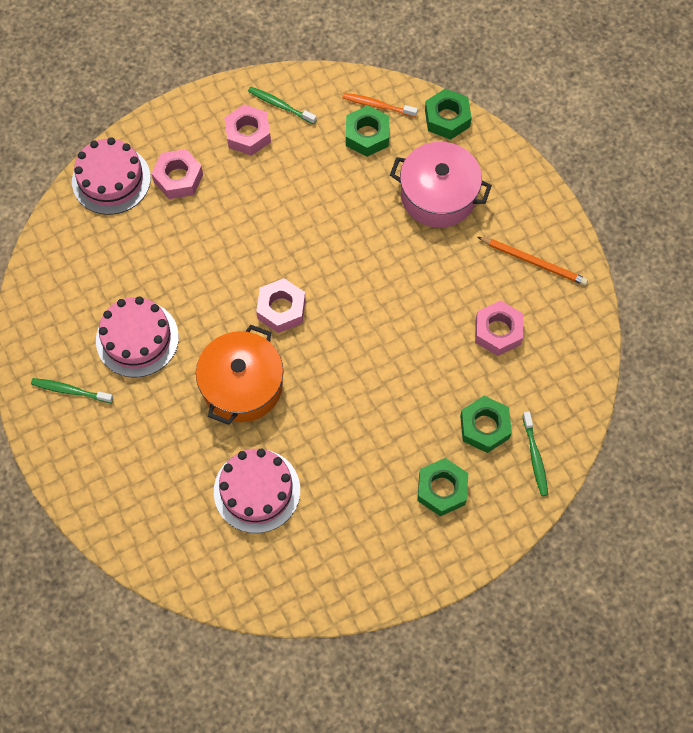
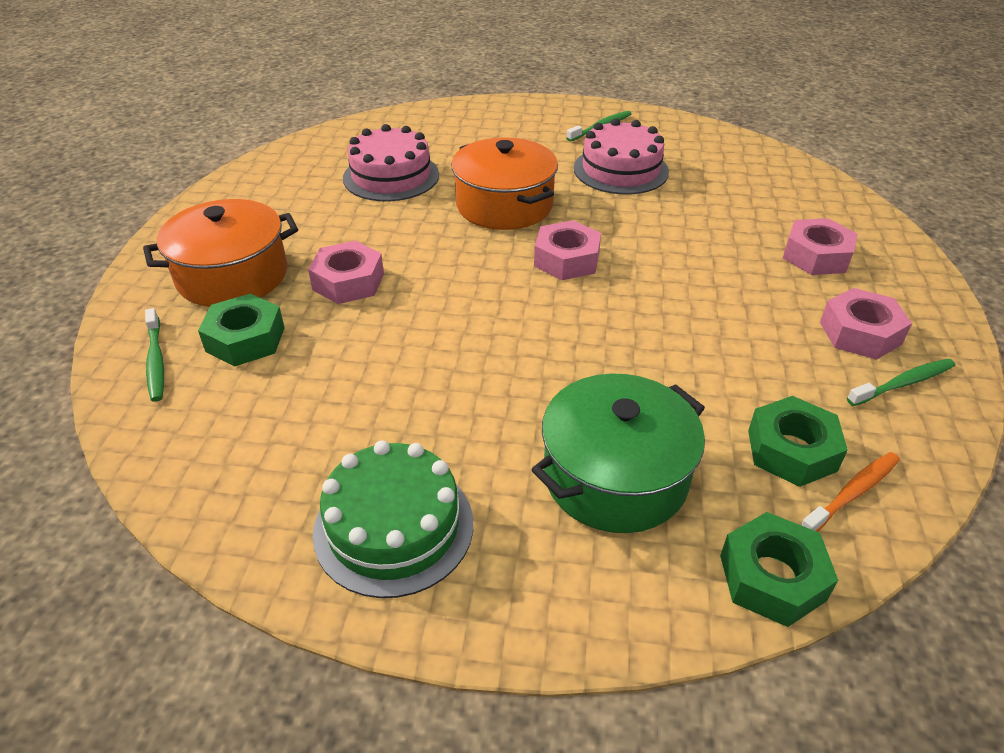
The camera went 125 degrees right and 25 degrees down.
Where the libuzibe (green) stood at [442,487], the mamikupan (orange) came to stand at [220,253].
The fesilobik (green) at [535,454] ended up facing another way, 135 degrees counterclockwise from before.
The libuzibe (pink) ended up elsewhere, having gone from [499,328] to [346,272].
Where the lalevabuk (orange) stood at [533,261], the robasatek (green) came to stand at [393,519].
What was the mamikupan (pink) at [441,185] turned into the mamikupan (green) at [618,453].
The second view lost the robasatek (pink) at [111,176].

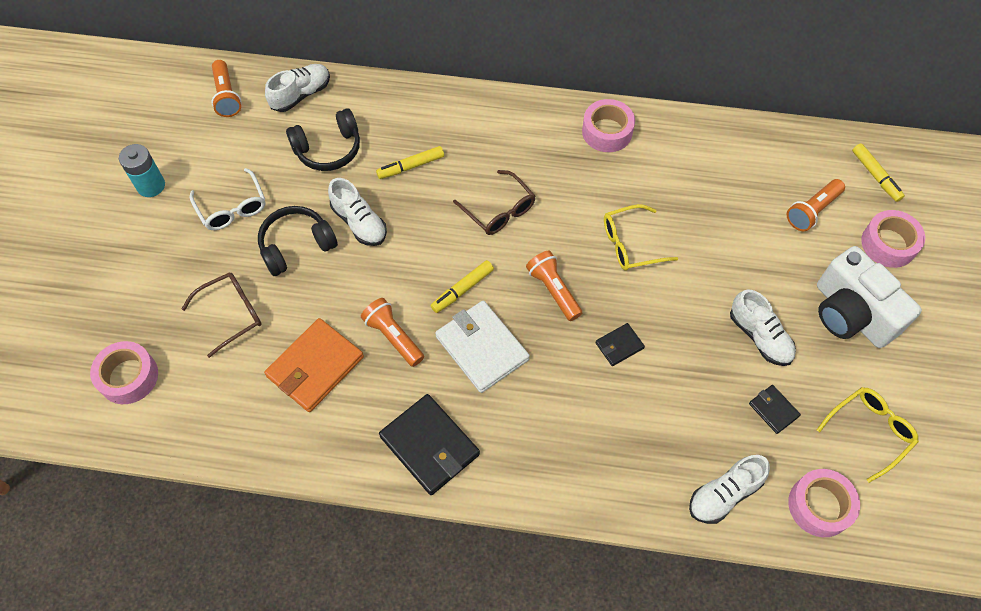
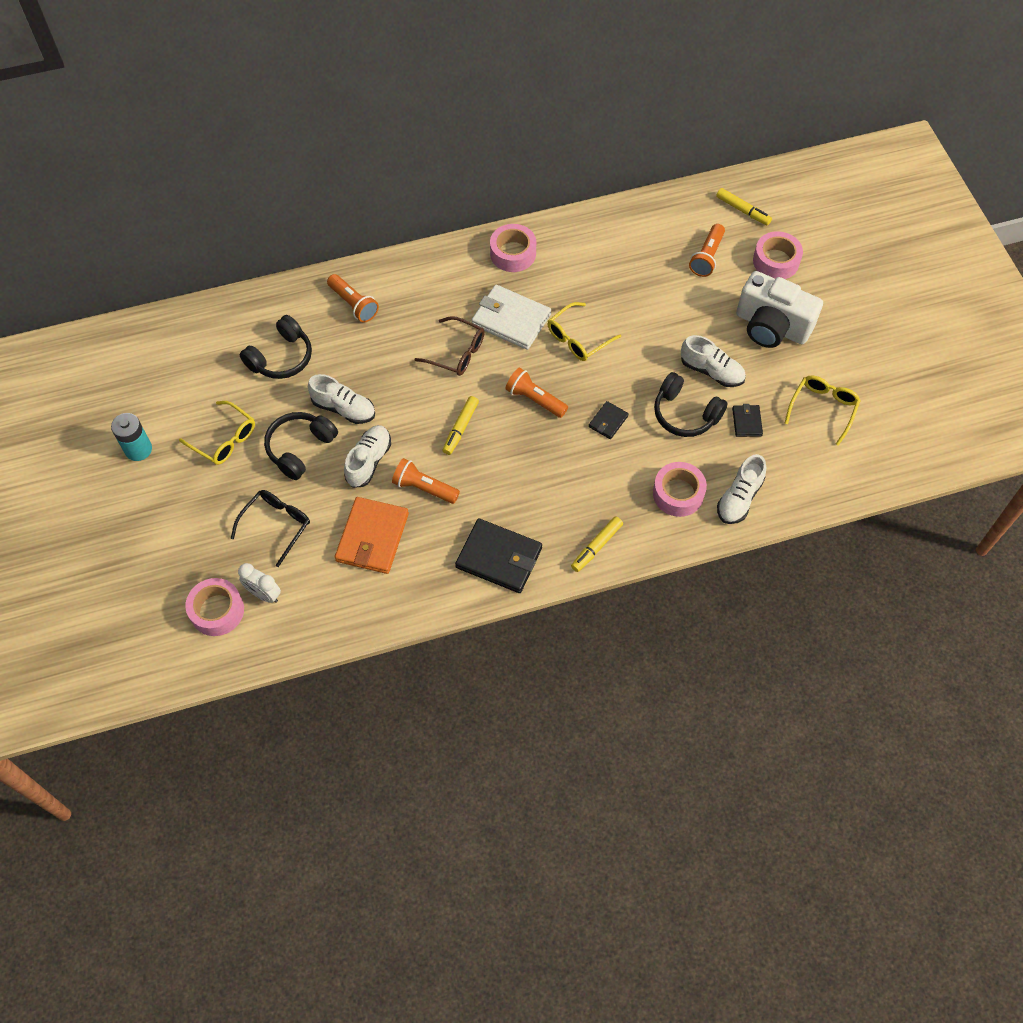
The camera went 25 degrees left and 0 degrees up.
What was the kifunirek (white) at [228,199] turned into the kifunirek (yellow) at [217,433].
What was the kifunirek (brown) at [222,315] turned into the kifunirek (black) at [270,528].
The second view gained the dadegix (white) at [259,583].
The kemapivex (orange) ended up elsewhere, having gone from [226,88] to [353,298].
The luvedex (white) ended up elsewhere, having gone from [297,88] to [367,456].
The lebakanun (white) ended up elsewhere, having gone from [482,346] to [511,317].
The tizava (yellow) ended up elsewhere, having gone from [410,162] to [597,544].
The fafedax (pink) ended up elsewhere, having gone from [824,503] to [680,489].
The second view gained the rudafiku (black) at [691,404].
The lebakanun (black) at [775,409] ended up facing another way, 60 degrees clockwise from before.

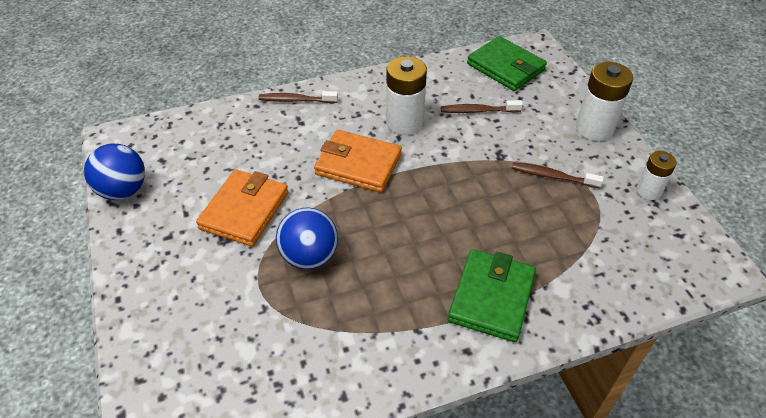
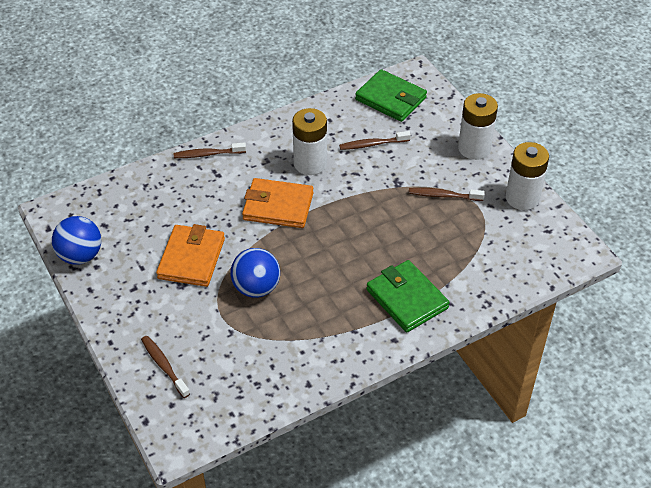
The camera went 10 degrees left and 0 degrees up.
The second view gained the fesilobik (brown) at [165,367].
The lebakanun (green) at [492,295] ended up facing another way, 45 degrees counterclockwise from before.
The size of the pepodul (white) at [656,175] changed by a factor of 1.66.

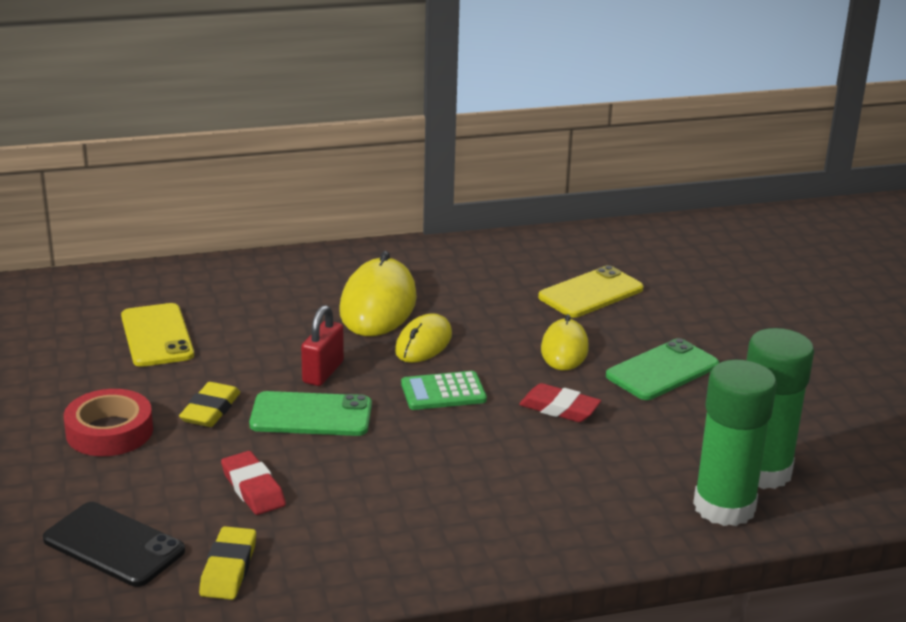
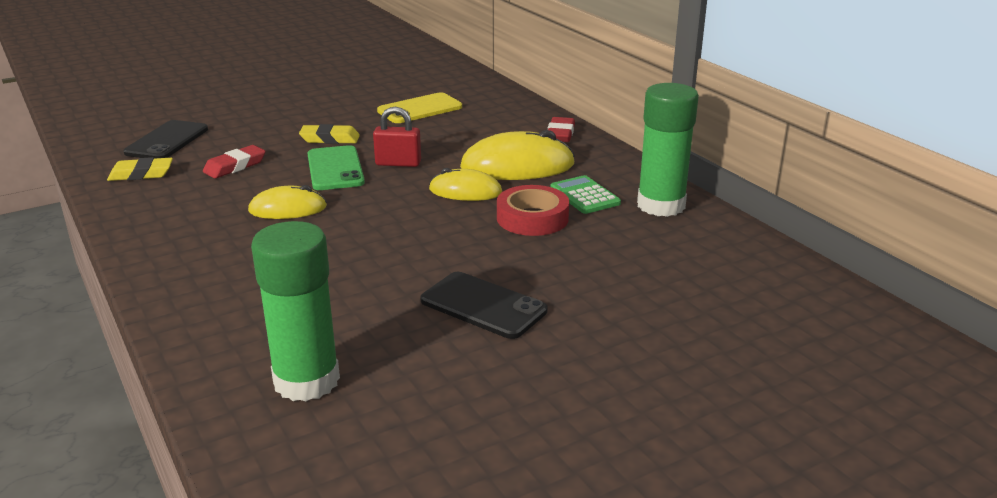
The camera went 75 degrees right and 0 degrees up.
The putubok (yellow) ended up elsewhere, having gone from [565,342] to [287,202].
What was the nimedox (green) at [662,369] turned into the nimedox (black) at [483,305].
The fafedax (red) ended up elsewhere, having gone from [108,422] to [533,210].
The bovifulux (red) ended up elsewhere, having gone from [560,402] to [561,129].
The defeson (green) ended up elsewhere, having gone from [444,390] to [585,194].
The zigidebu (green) ended up elsewhere, having gone from [735,443] to [668,150].
The second view lost the nimedox (yellow) at [590,291].

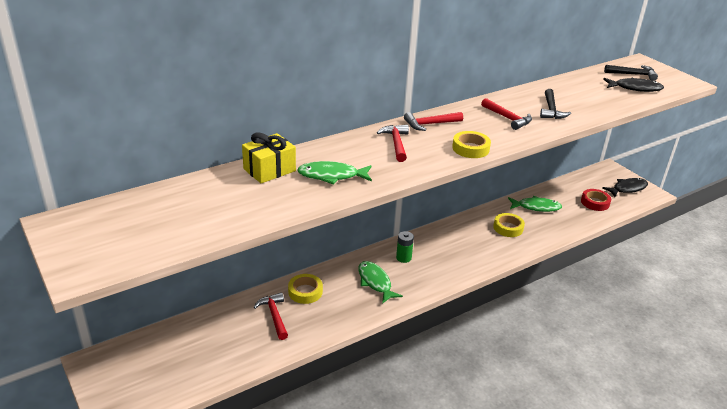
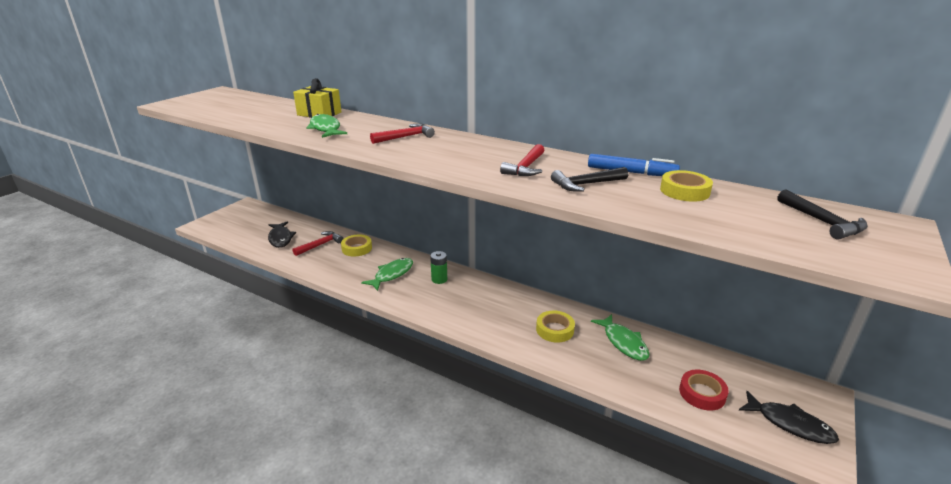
The camera went 65 degrees right and 5 degrees down.
The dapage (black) ended up elsewhere, having gone from [633,85] to [282,234].
The second view gained the tizava (blue) at [634,165].
The fafedax (yellow) ended up elsewhere, having gone from [471,144] to [686,186].
The second view lost the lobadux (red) at [433,121].

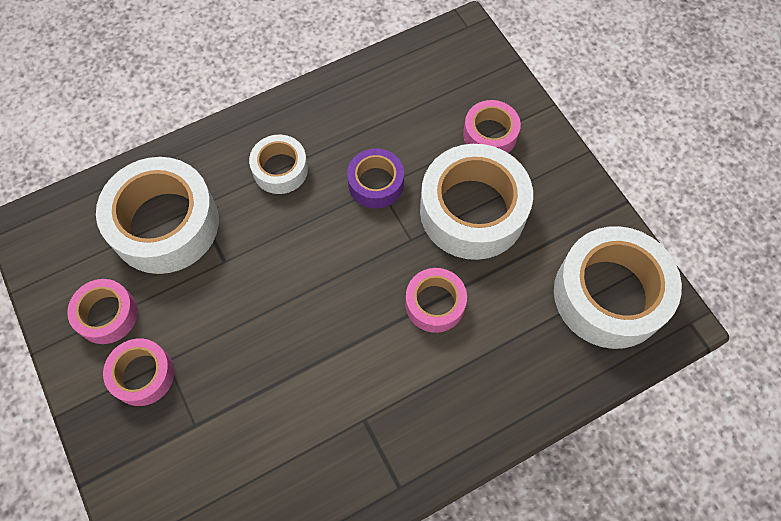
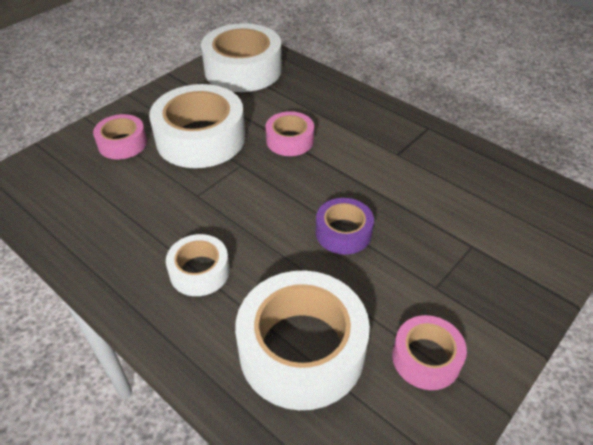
The camera went 110 degrees left and 20 degrees down.
The fafedax (purple) ended up elsewhere, having gone from [375,178] to [345,226].
The second view lost the fafedax (pink) at [138,372].

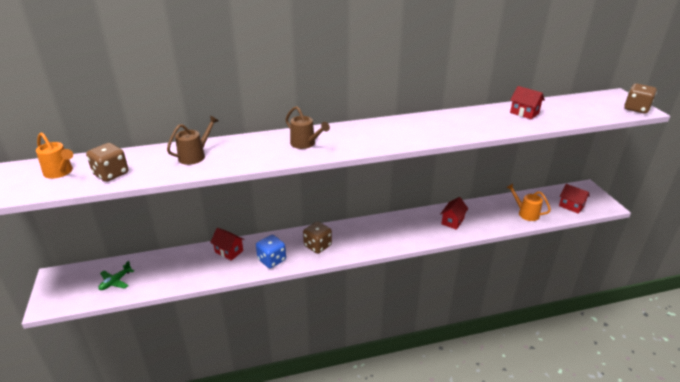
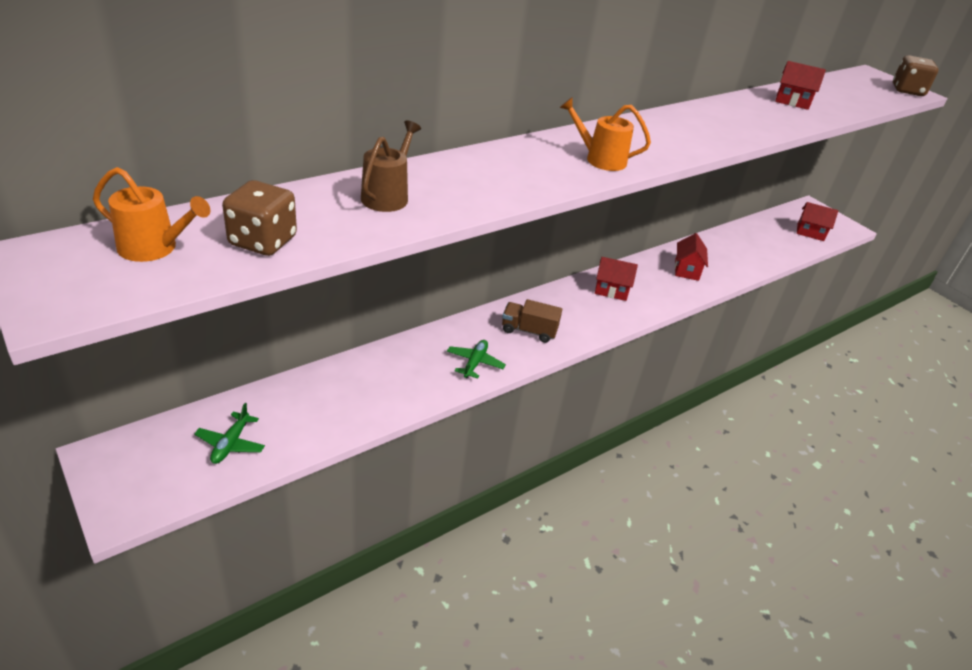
The camera went 25 degrees left and 5 degrees up.
Where the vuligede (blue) stood at [271,251], the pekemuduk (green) came to stand at [476,359].
Where the vuligede (brown) stood at [317,237], the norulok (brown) came to stand at [532,321].
The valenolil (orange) ended up elsewhere, having gone from [528,202] to [605,134].
The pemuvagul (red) ended up elsewhere, having gone from [227,244] to [616,279].
The second view lost the valenolil (brown) at [307,127].

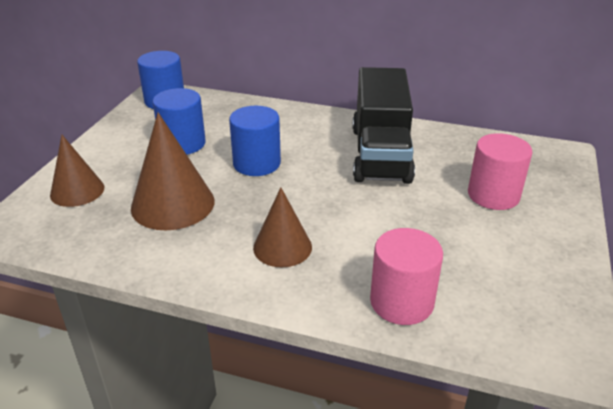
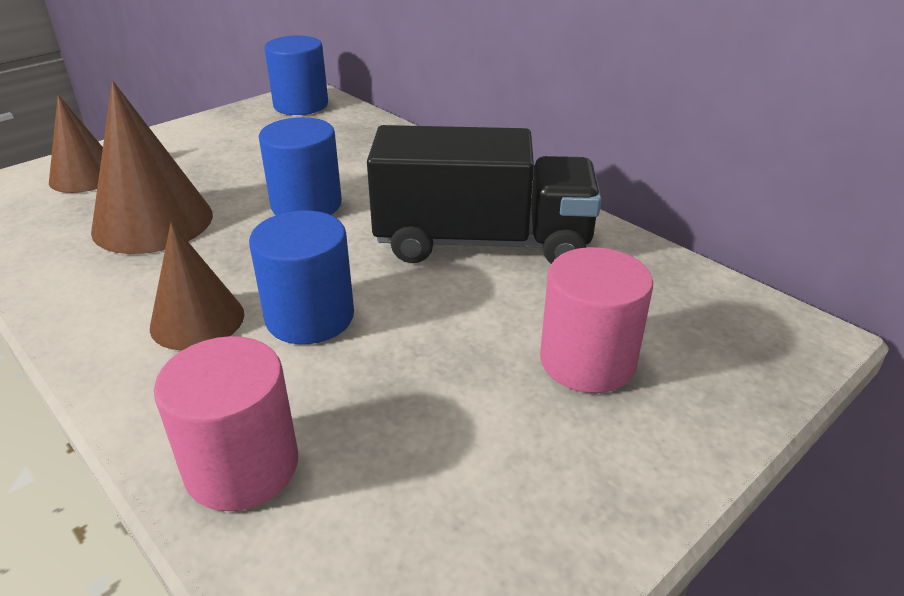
The camera went 30 degrees right and 0 degrees up.
The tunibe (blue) ended up elsewhere, having gone from [179,121] to [301,277].
The norulok (black) at [383,125] ended up facing another way, 120 degrees counterclockwise from before.

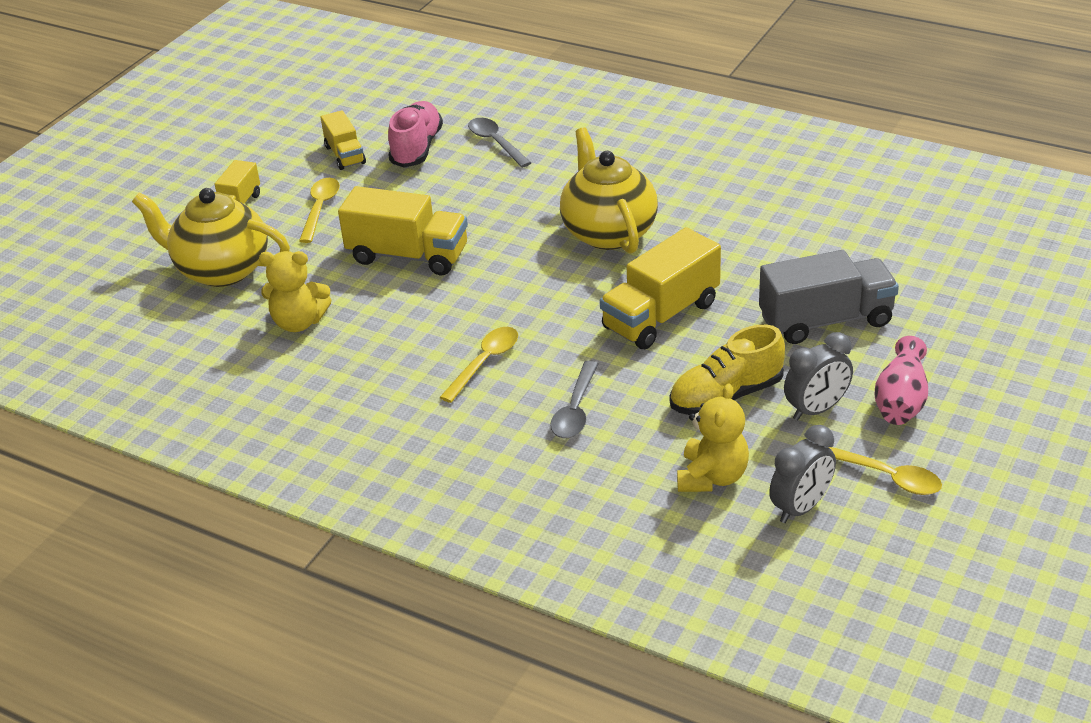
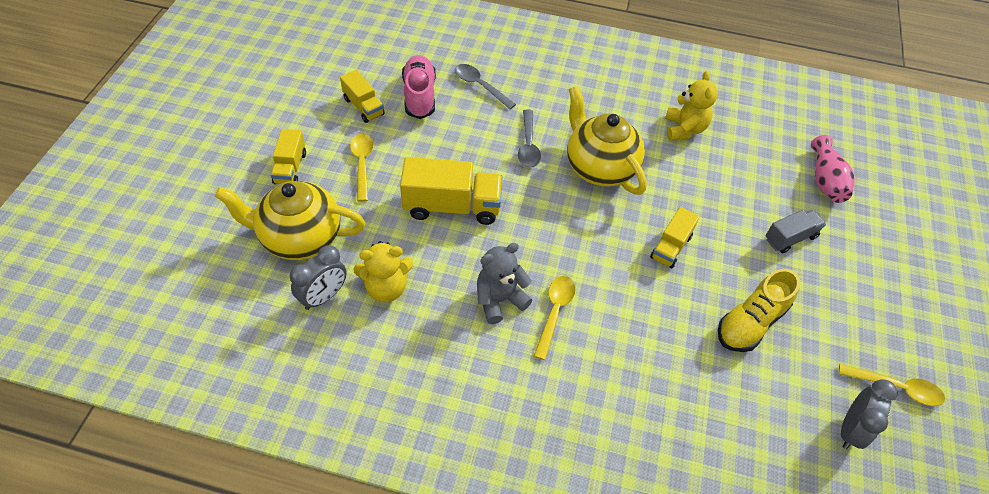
The camera went 20 degrees left and 15 degrees up.
The dadegix (grey) ended up elsewhere, having gone from [818,376] to [318,277].
The second view gained the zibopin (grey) at [504,283].
The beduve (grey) ended up elsewhere, having gone from [574,399] to [529,138].
The size of the norulok (yellow) at [660,288] changed by a factor of 0.58.
The zibopin (yellow) ended up elsewhere, having gone from [713,438] to [691,106].
The size of the norulok (grey) at [829,297] changed by a factor of 0.58.
The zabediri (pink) ended up elsewhere, having gone from [901,380] to [833,169].

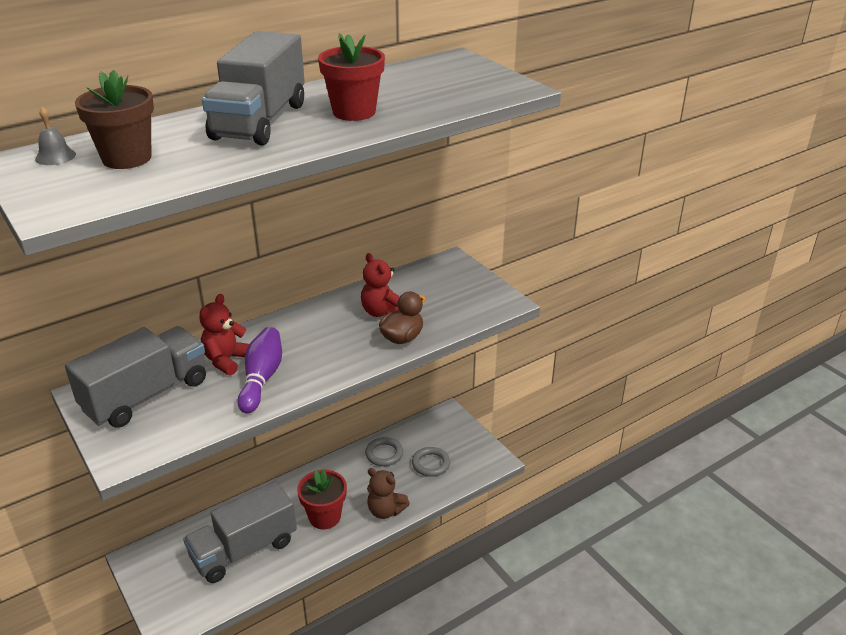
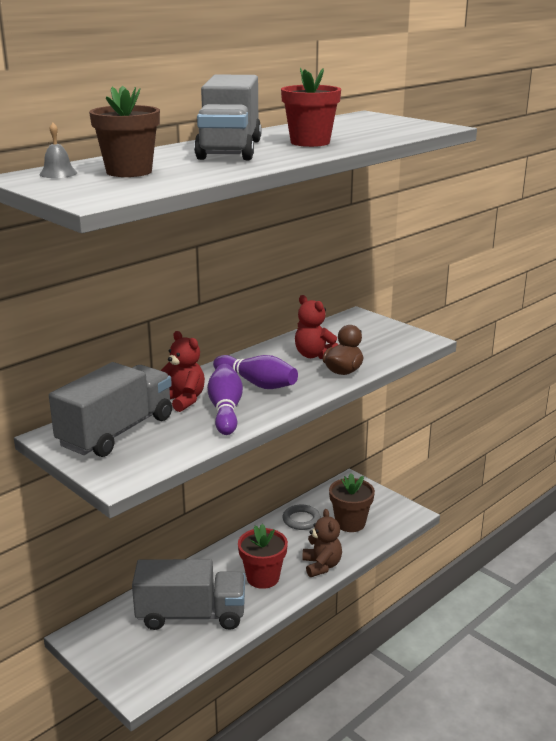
The camera went 10 degrees left and 10 degrees down.
The norulok (grey) at [240,532] ended up facing another way, 135 degrees counterclockwise from before.
The zibopin (red) at [224,335] ended up facing another way, 120 degrees clockwise from before.
The second view gained the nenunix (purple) at [255,372].
The zibopin (brown) at [388,493] ended up facing another way, 120 degrees counterclockwise from before.
Where the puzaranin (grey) stood at [431,462], the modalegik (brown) came to stand at [352,502].

